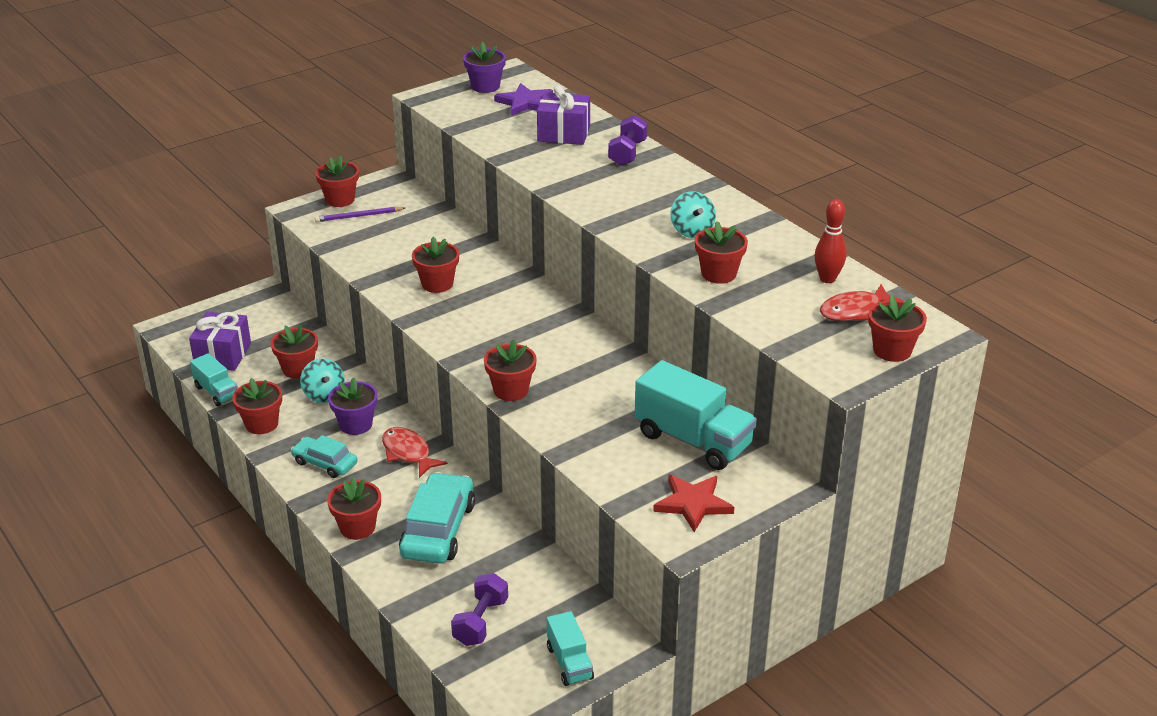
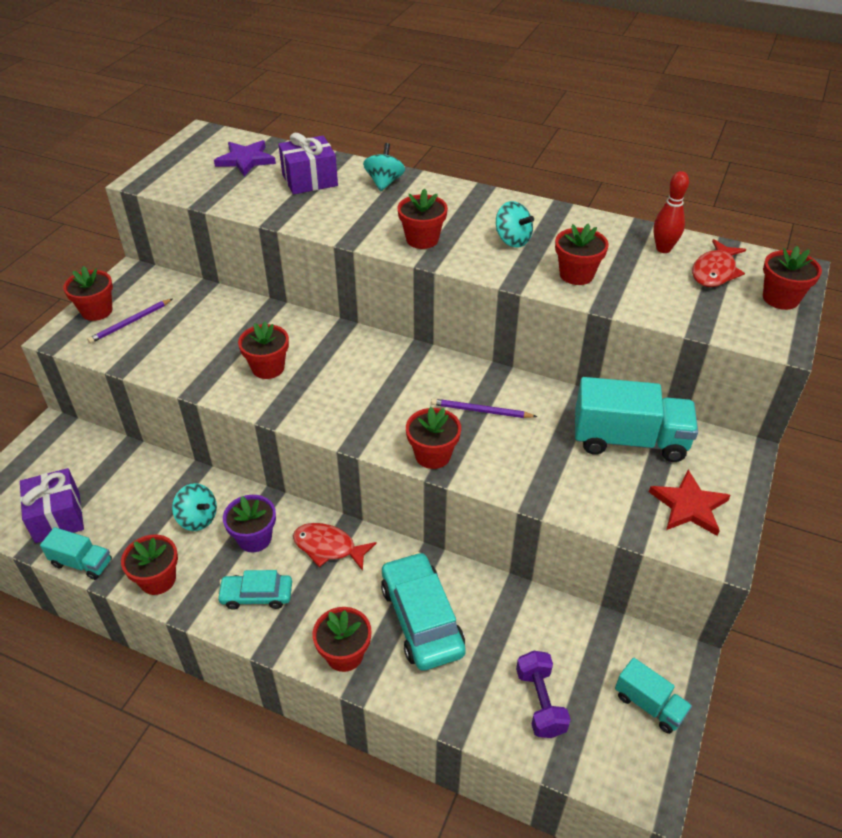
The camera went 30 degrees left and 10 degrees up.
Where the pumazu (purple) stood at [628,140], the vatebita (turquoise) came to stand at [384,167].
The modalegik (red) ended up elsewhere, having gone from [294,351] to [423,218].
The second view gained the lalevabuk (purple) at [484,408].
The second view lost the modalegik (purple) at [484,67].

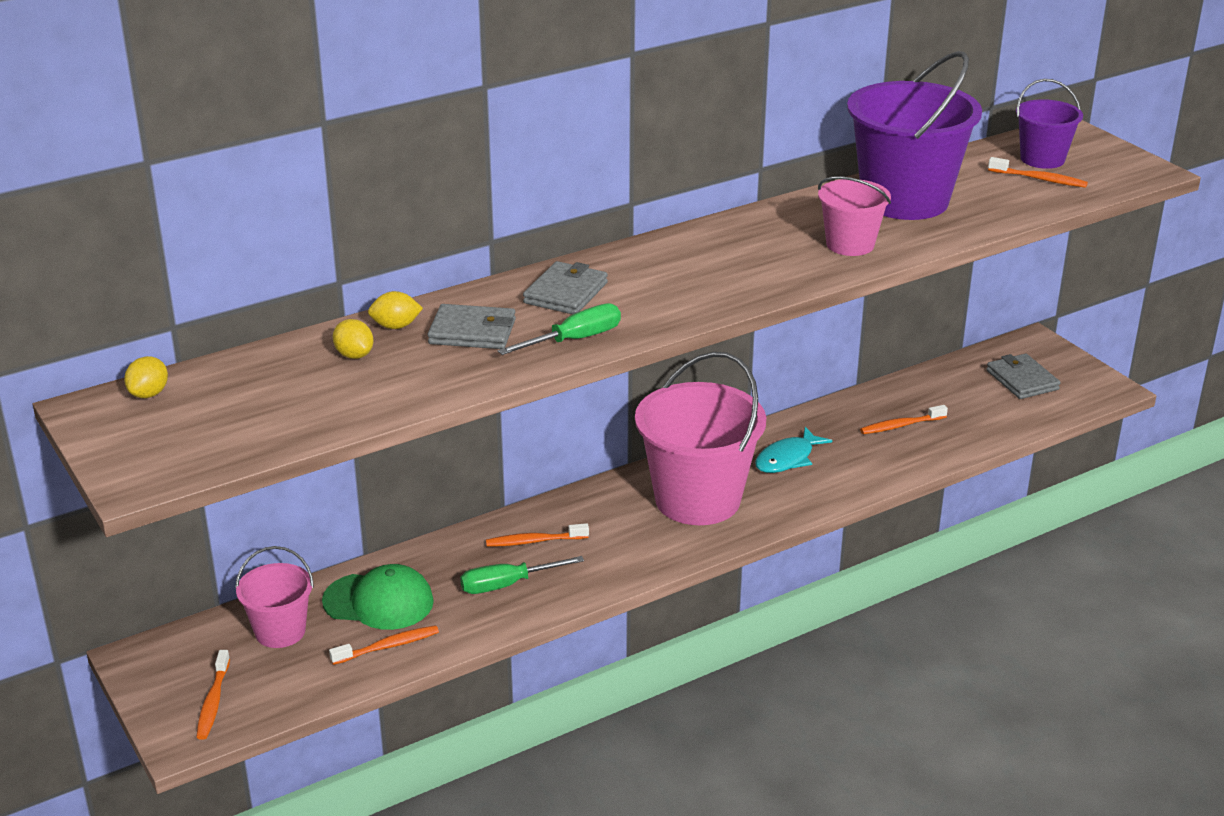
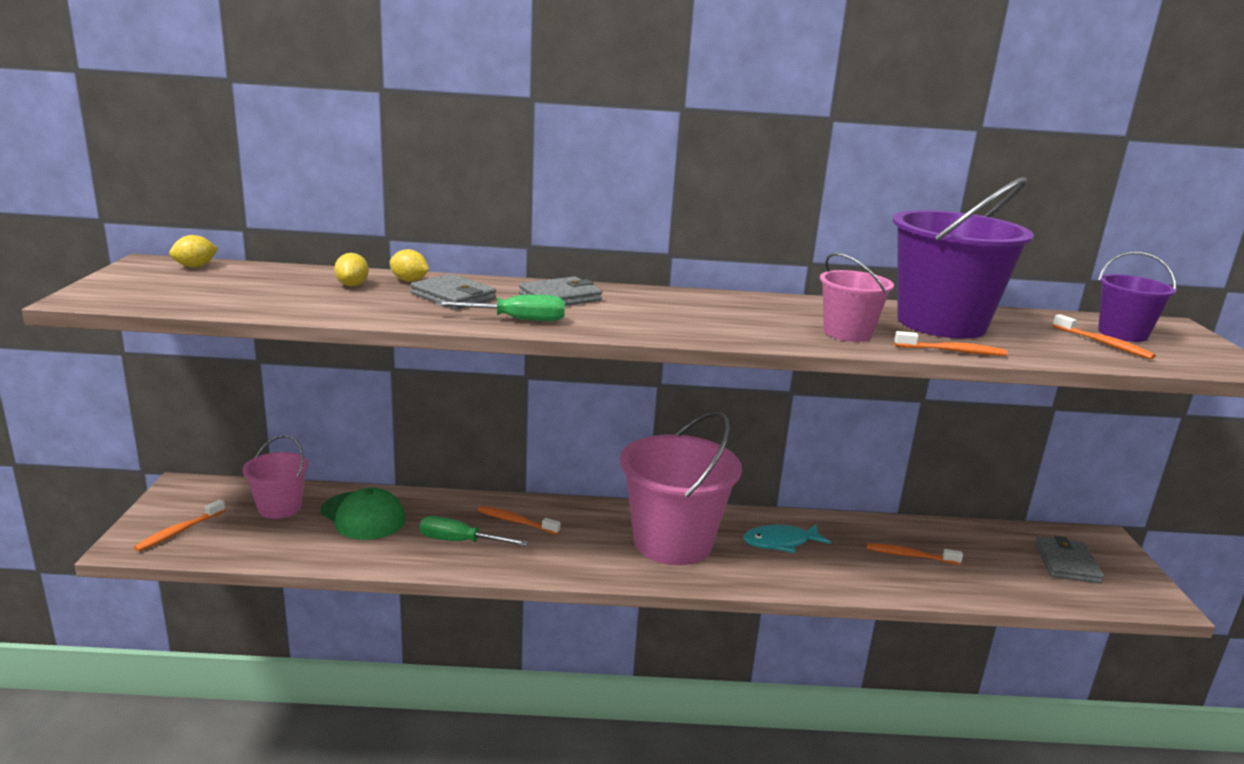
The camera went 30 degrees right and 10 degrees down.
The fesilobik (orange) ended up elsewhere, having gone from [384,645] to [950,343].

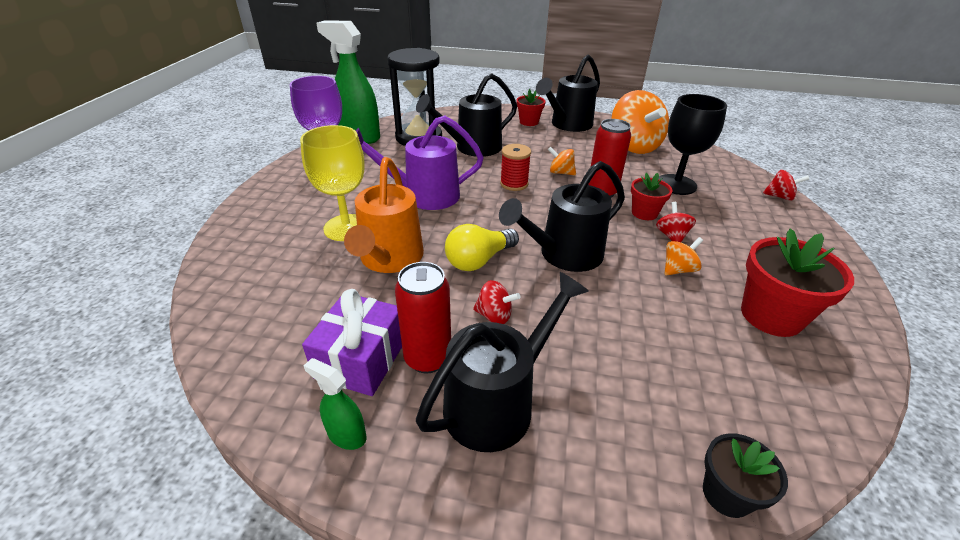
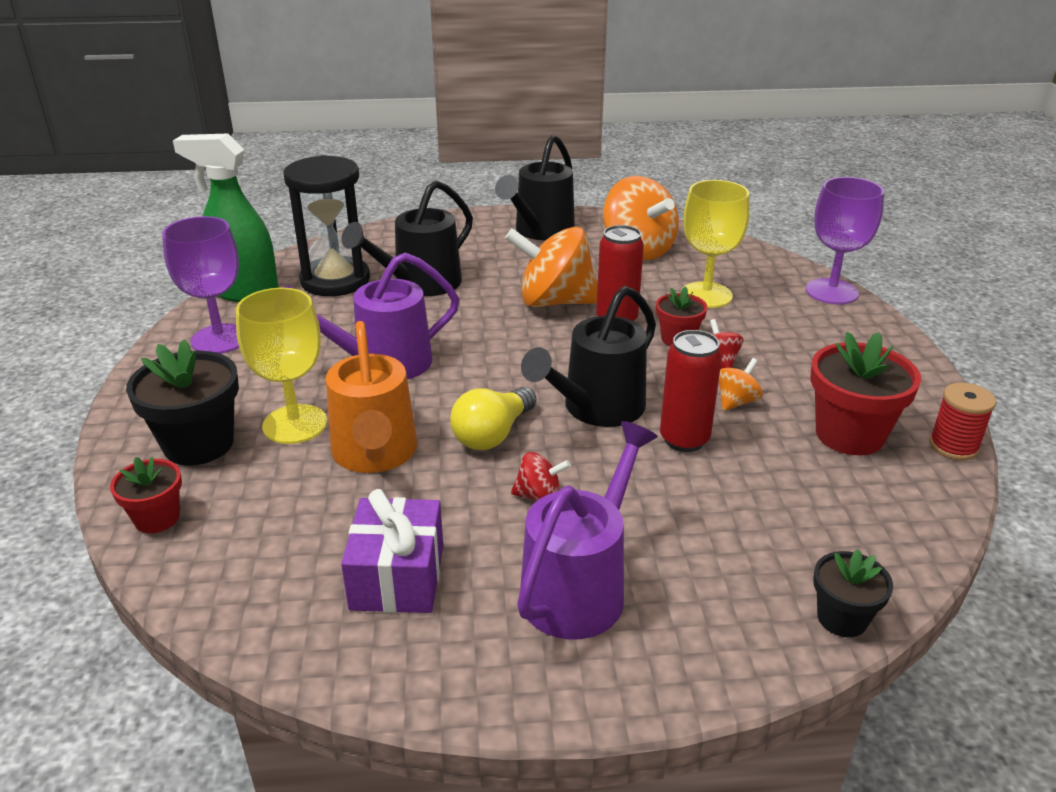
The camera went 15 degrees left and 5 degrees down.
The modalegik (red) ended up elsewhere, having gone from [531,107] to [146,495].
The second view gained the modalegik (black) at [182,402].
The size of the vatebita (orange) at [562,161] changed by a factor of 2.20.
What was the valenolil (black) at [502,362] turned into the valenolil (purple) at [587,530].
The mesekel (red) ended up elsewhere, having gone from [423,317] to [691,391].
What was the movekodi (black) at [693,144] turned into the movekodi (yellow) at [715,244].
Where the vatebita (red) stood at [786,185], the movekodi (purple) came to stand at [845,240].
The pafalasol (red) ended up elsewhere, having gone from [515,167] to [962,422].
The second view lost the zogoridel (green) at [335,404].

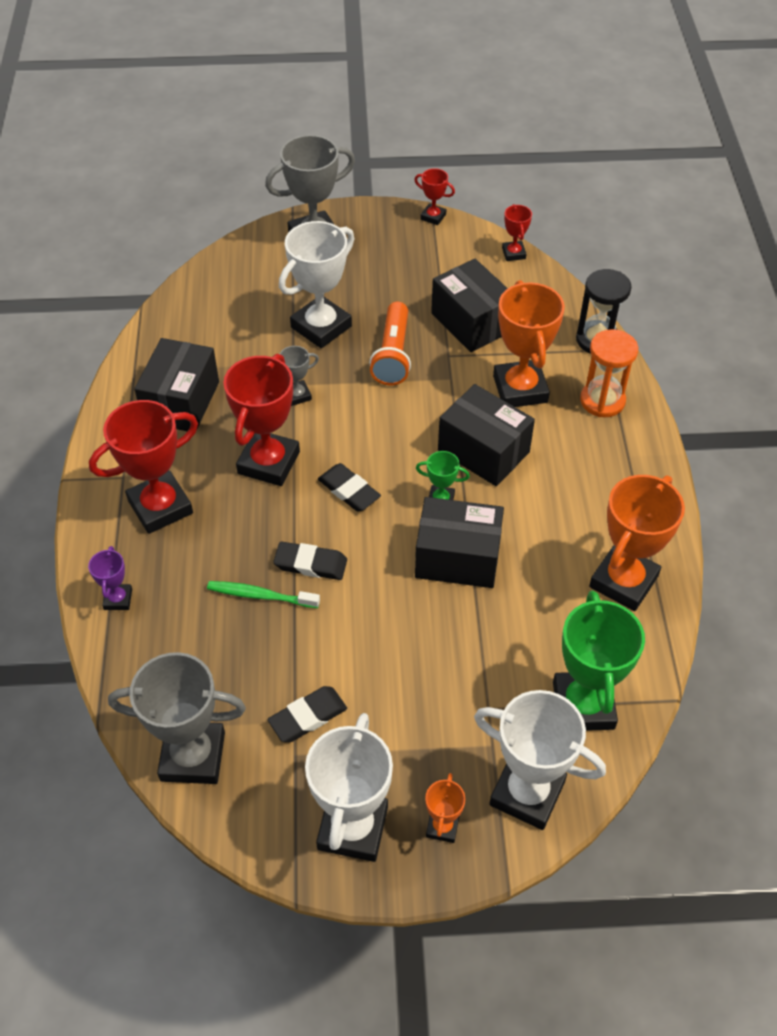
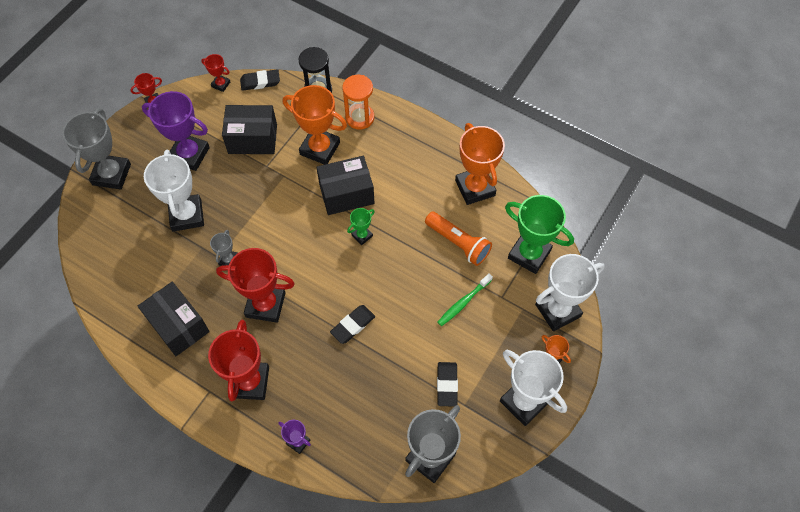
The camera went 55 degrees left and 10 degrees up.
The second view gained the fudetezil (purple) at [176,131].
The fudetezil (red) at [261,420] ended up facing another way, 45 degrees counterclockwise from before.
The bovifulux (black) ended up elsewhere, having gone from [349,487] to [260,80].
The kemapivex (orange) ended up elsewhere, having gone from [390,343] to [458,239].
The fesilobik (green) ended up elsewhere, having gone from [263,594] to [465,299].
The second view lost the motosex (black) at [459,542].

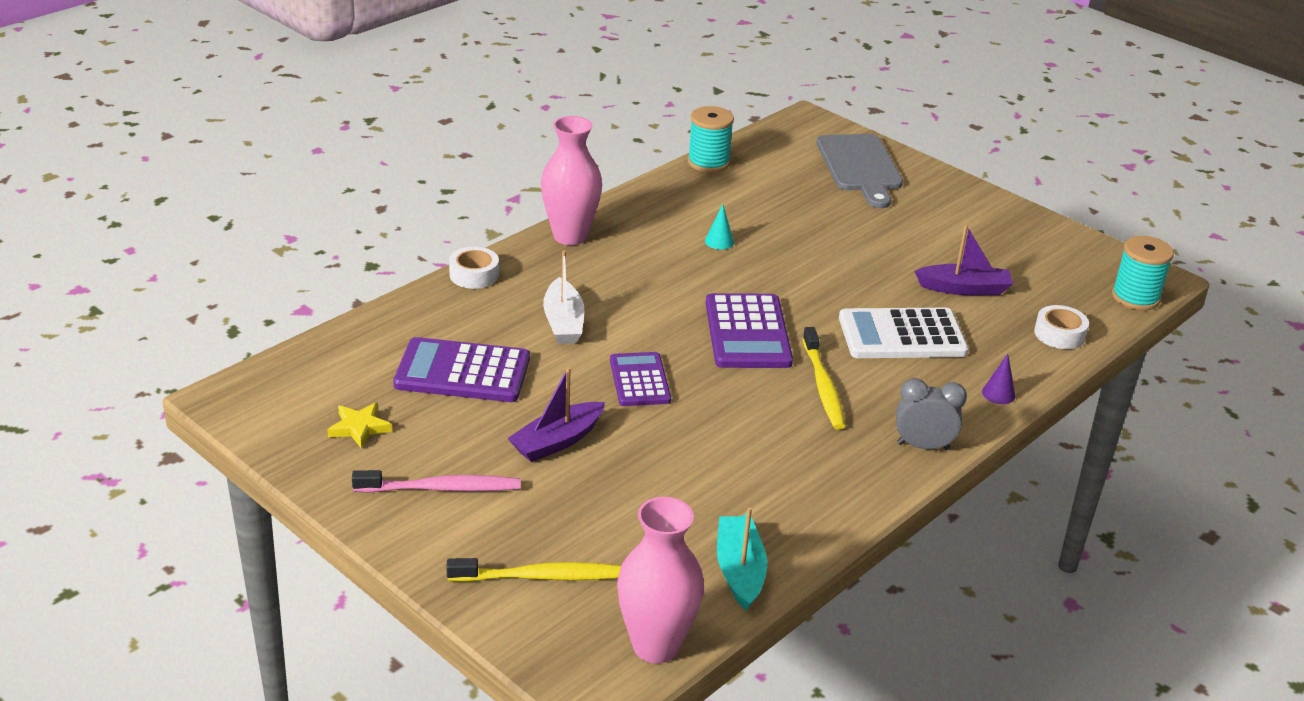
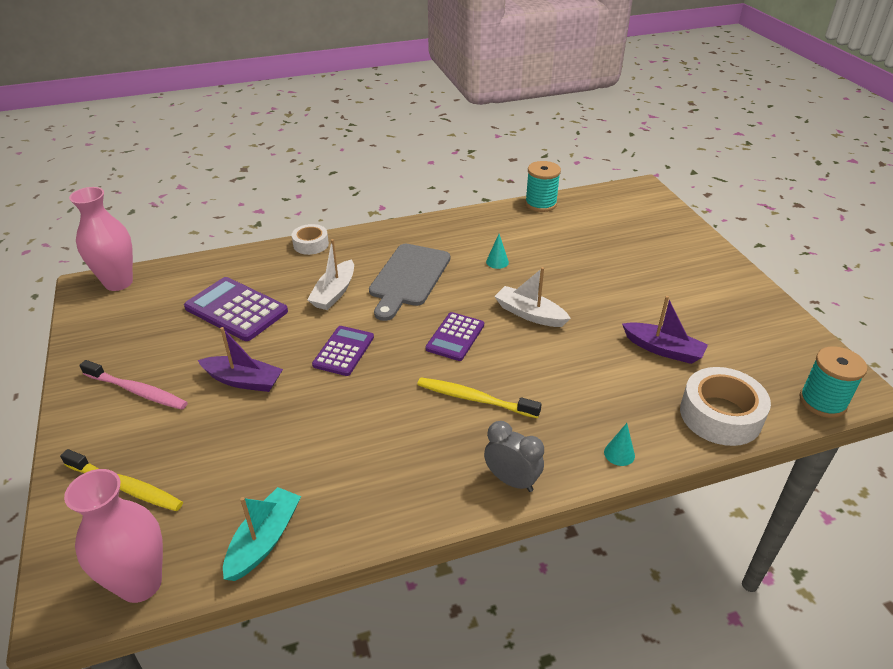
The camera went 30 degrees right and 5 degrees up.
The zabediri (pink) ended up elsewhere, having gone from [571,180] to [101,239].
The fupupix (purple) at [556,414] ended up facing another way, 150 degrees counterclockwise from before.
The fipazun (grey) ended up elsewhere, having gone from [860,171] to [409,282].
The fesilobik (yellow) at [824,378] ended up facing another way, 90 degrees clockwise from before.
The size of the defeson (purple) at [749,330] changed by a factor of 0.65.
The second view gained the fupupix (white) at [532,297].
What was the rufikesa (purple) at [998,379] turned into the rufikesa (turquoise) at [619,444].
The size of the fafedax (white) at [1061,327] changed by a factor of 1.71.
The second view lost the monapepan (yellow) at [359,426].
The second view lost the defeson (white) at [903,333].

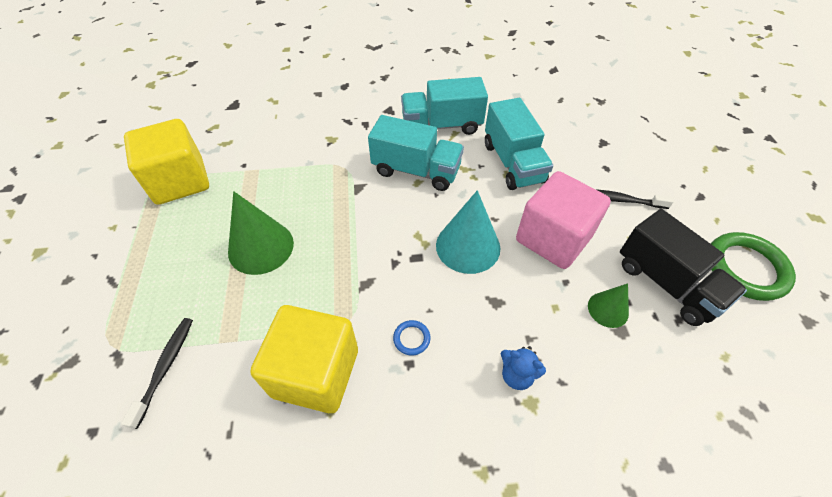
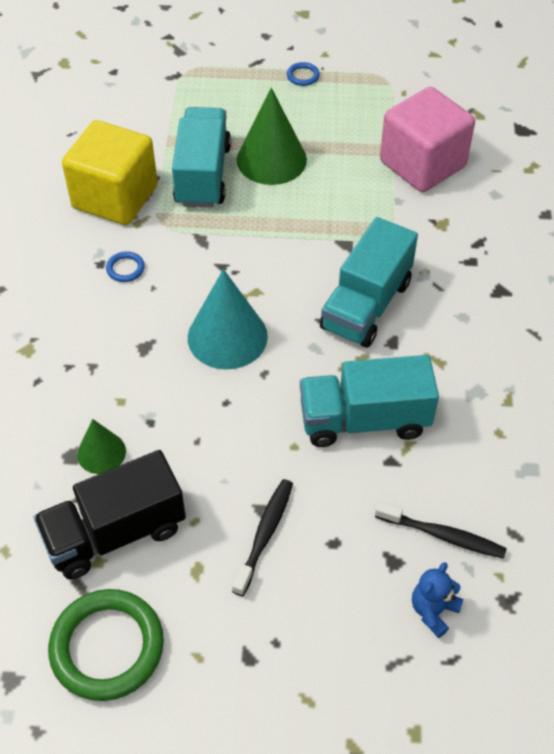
The camera went 100 degrees right and 0 degrees up.
The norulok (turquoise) ended up elsewhere, having gone from [444,106] to [201,157].
The second view gained the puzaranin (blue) at [303,74].
The fesilobik (black) ended up elsewhere, having gone from [157,373] to [441,530].
The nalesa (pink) ended up elsewhere, having gone from [563,220] to [427,139].
The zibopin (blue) ended up elsewhere, having gone from [523,368] to [437,600].
The second view lost the nalesa (yellow) at [166,162].

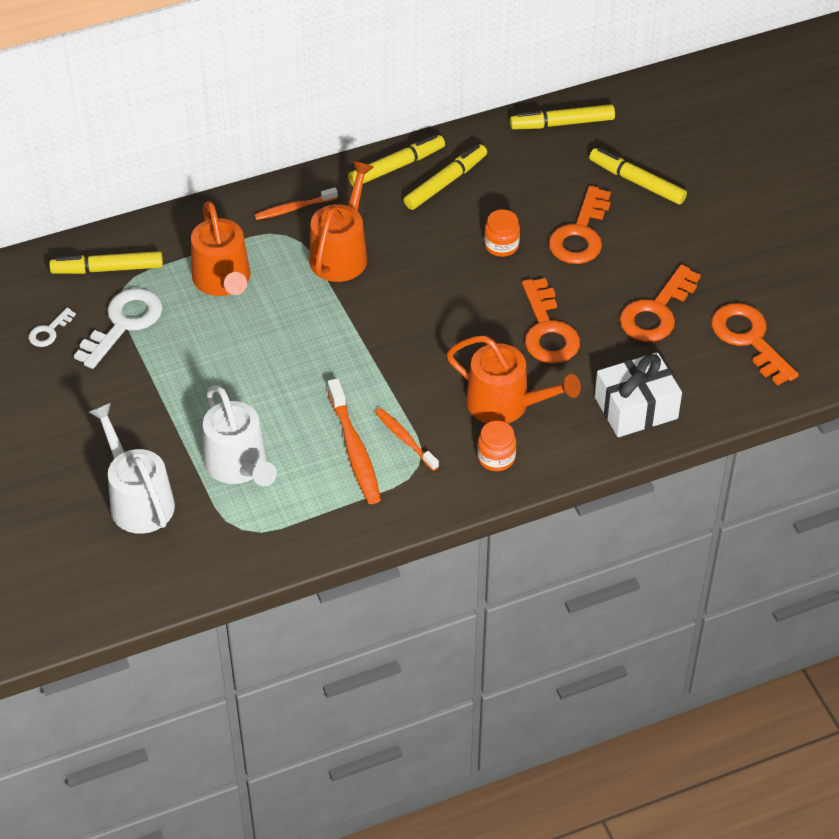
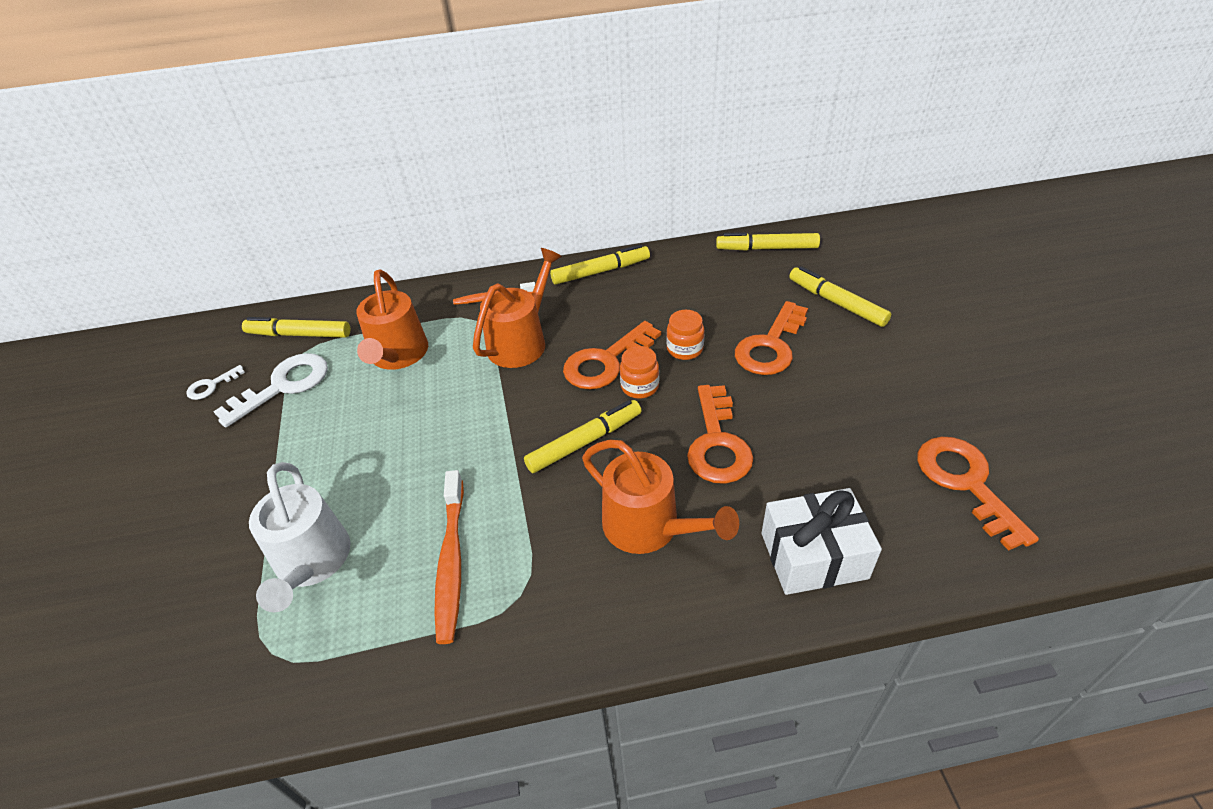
The camera went 15 degrees right and 5 degrees down.
The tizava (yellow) ended up elsewhere, having gone from [445,177] to [582,436].
The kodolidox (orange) ended up elsewhere, having gone from [660,303] to [612,355].
The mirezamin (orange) ended up elsewhere, having gone from [496,446] to [639,372].
The second view lost the valenolil (white) at [132,468].
The second view lost the fesilobik (orange) at [407,439].

